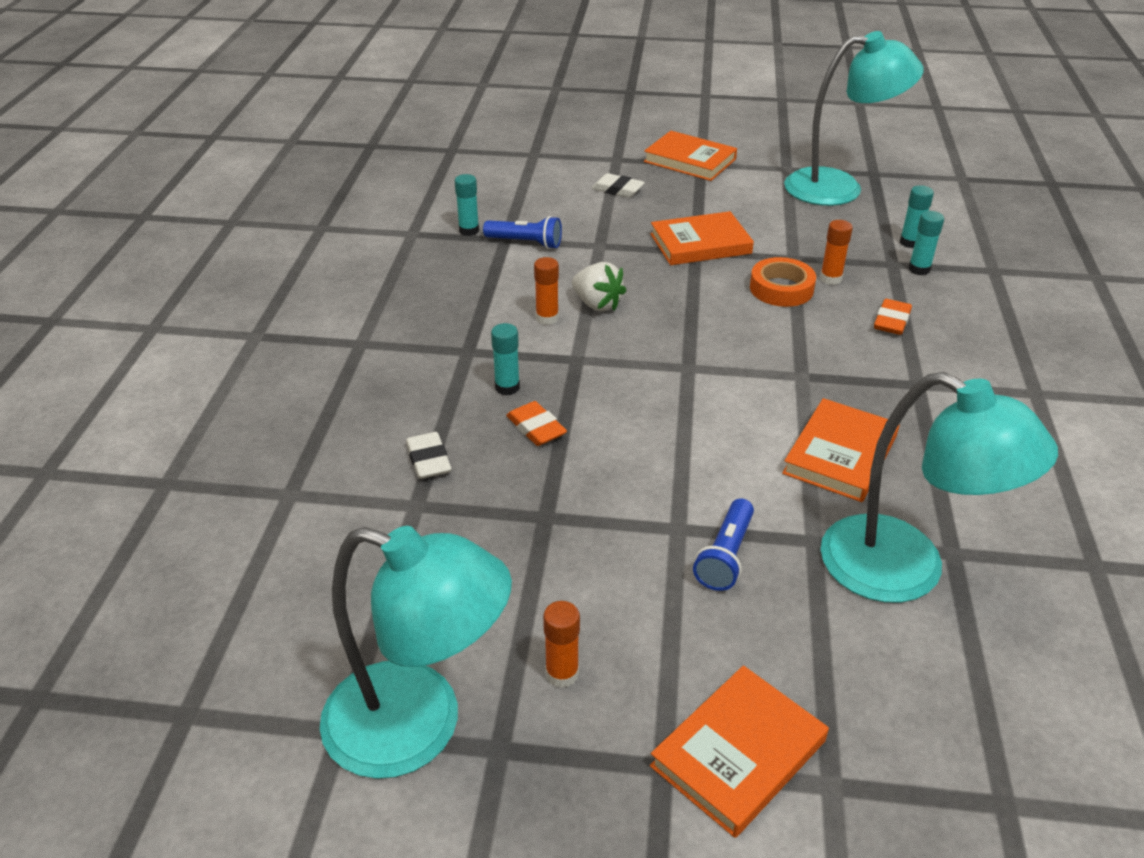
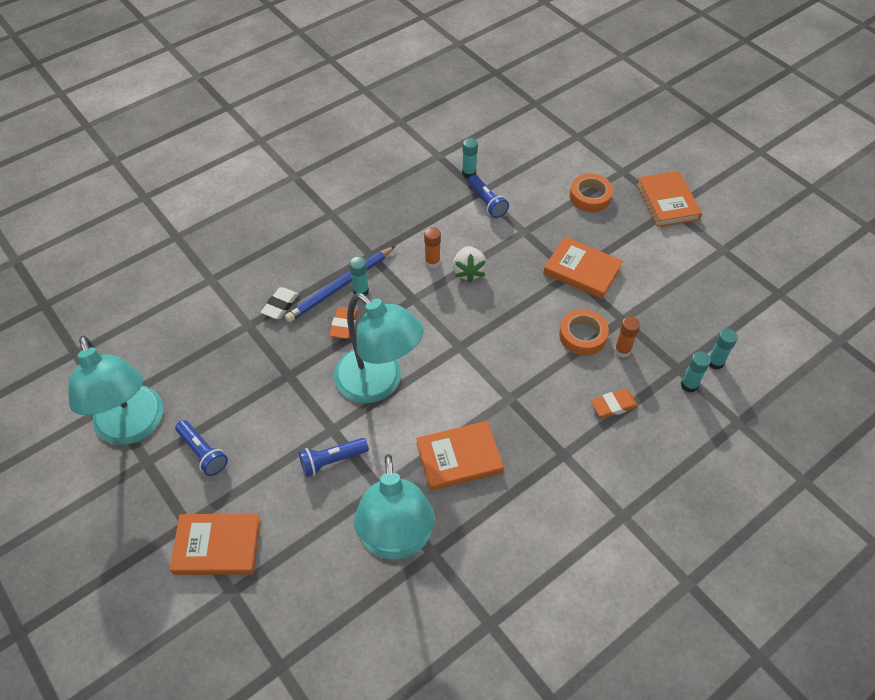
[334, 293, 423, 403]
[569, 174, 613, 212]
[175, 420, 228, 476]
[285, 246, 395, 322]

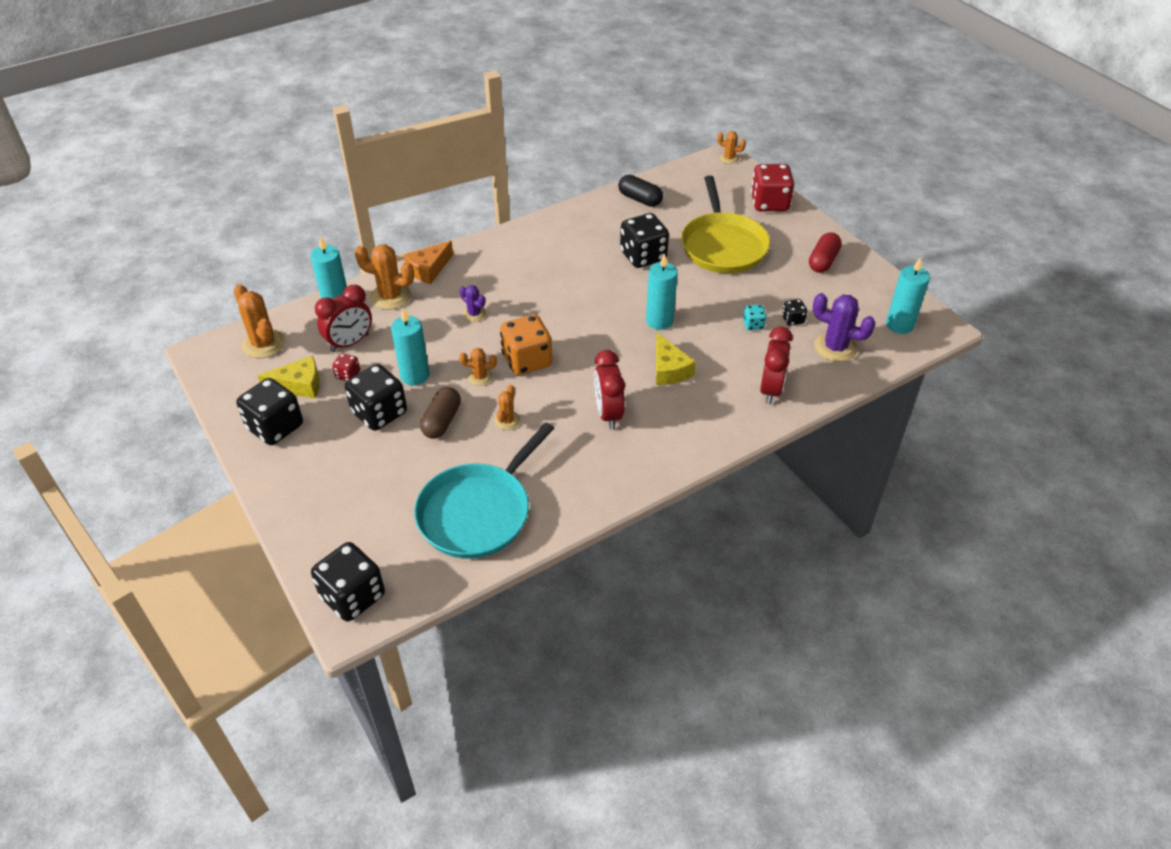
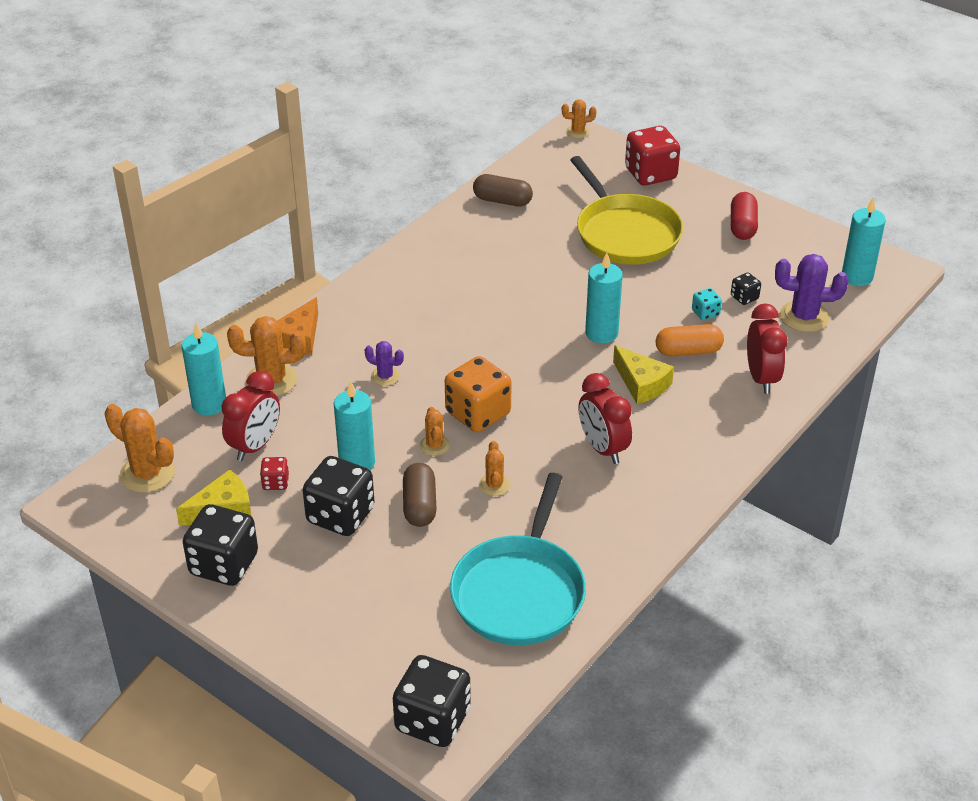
[473, 174, 533, 207]
[620, 213, 669, 268] (first image)
[420, 407, 450, 456]
[656, 324, 724, 356]

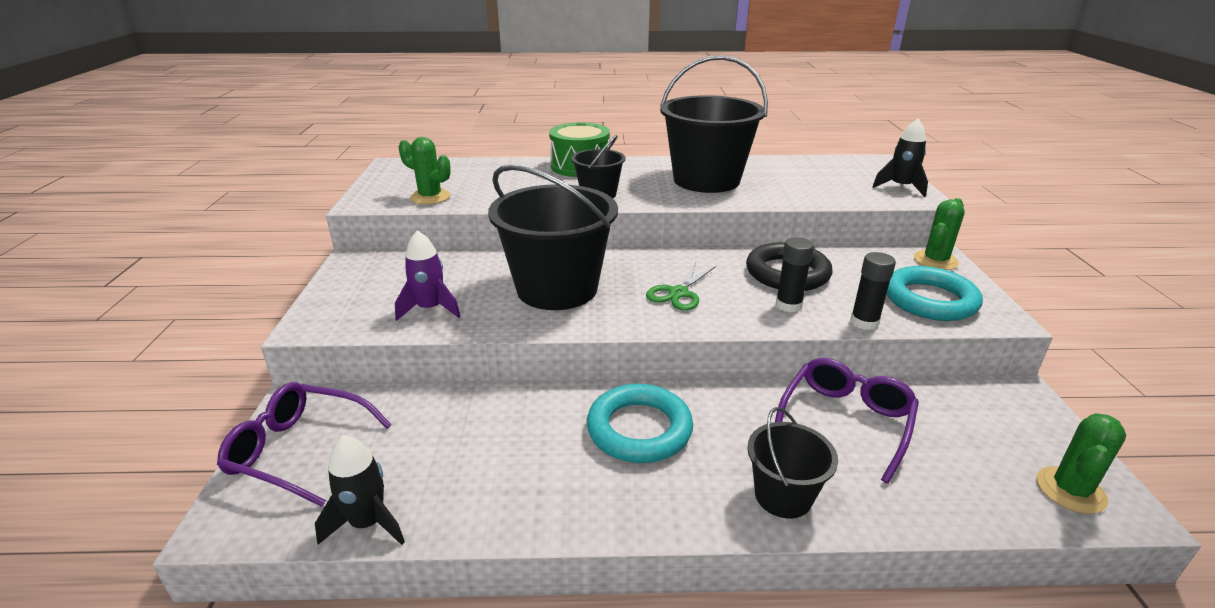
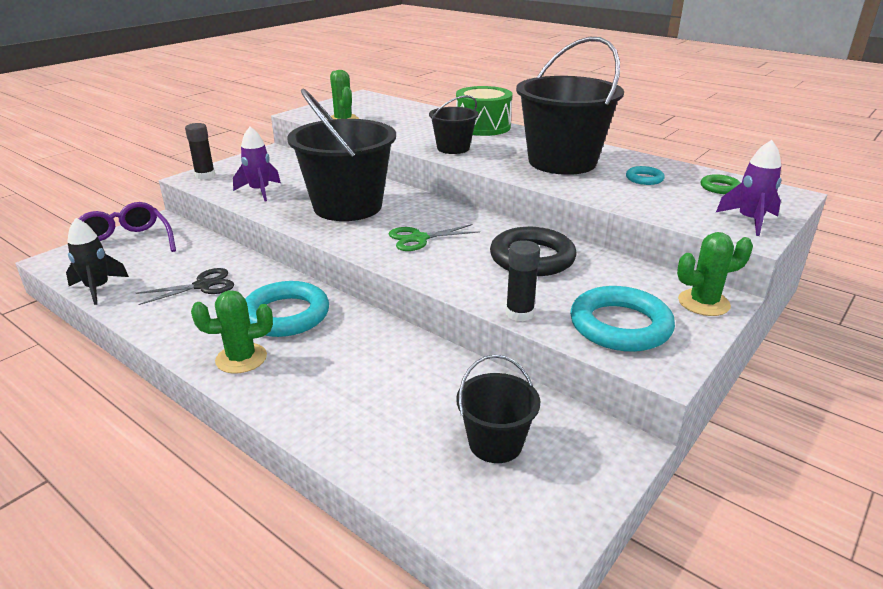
[716, 140, 781, 236]
[185, 123, 215, 179]
[775, 358, 919, 484] (first image)
[456, 355, 540, 463]
[191, 290, 273, 374]
[626, 166, 665, 185]
[701, 174, 740, 194]
[136, 268, 234, 305]

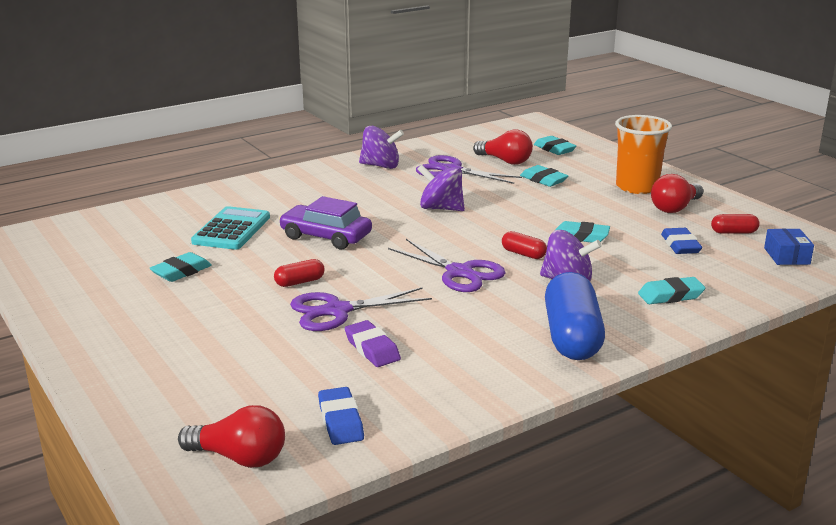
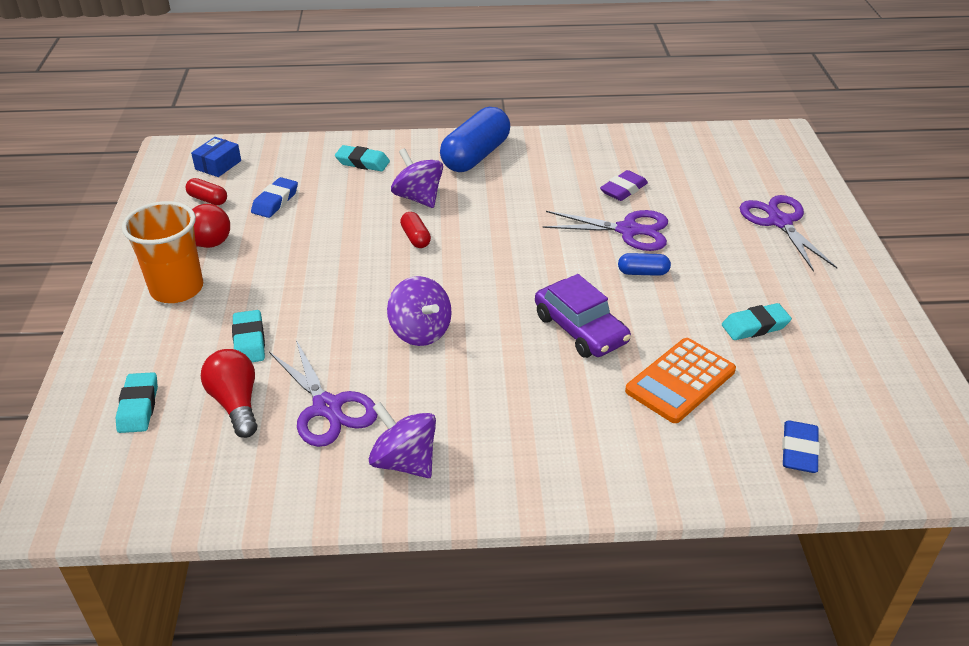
[625, 338, 736, 423]
[556, 221, 610, 243] (first image)
[740, 195, 837, 272]
[618, 253, 671, 276]
[600, 170, 648, 201]
[782, 420, 820, 473]
[178, 405, 285, 468] (first image)

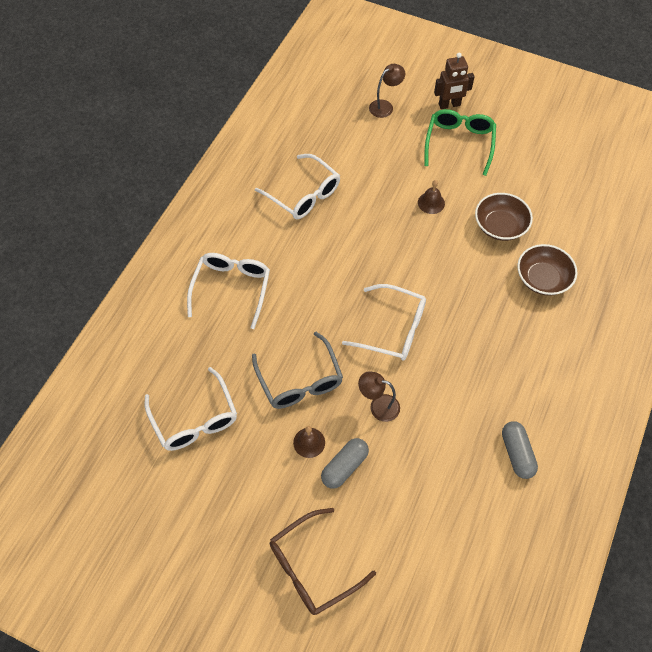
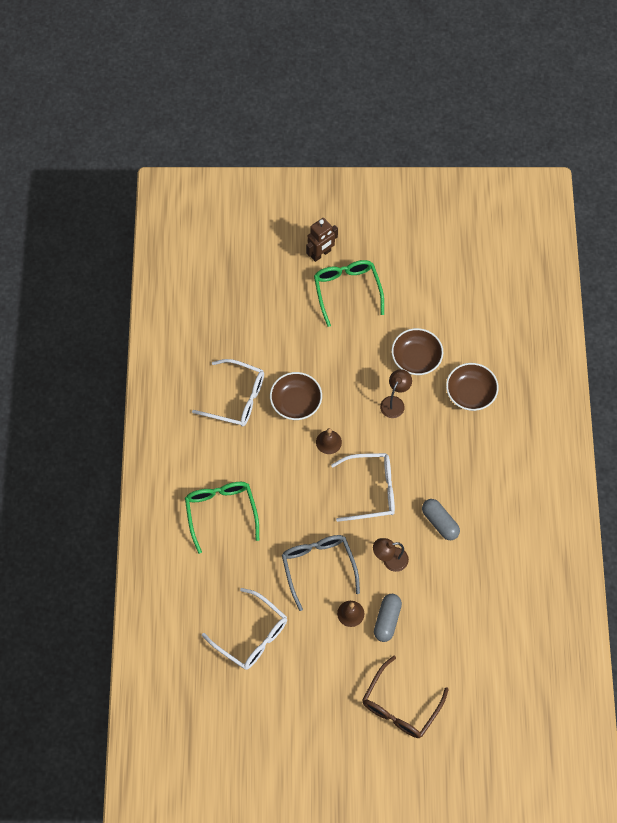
[380, 369, 412, 418]
[316, 428, 342, 454]
[185, 482, 259, 554]
[282, 535, 360, 611]
[422, 499, 460, 540]
[270, 372, 322, 420]

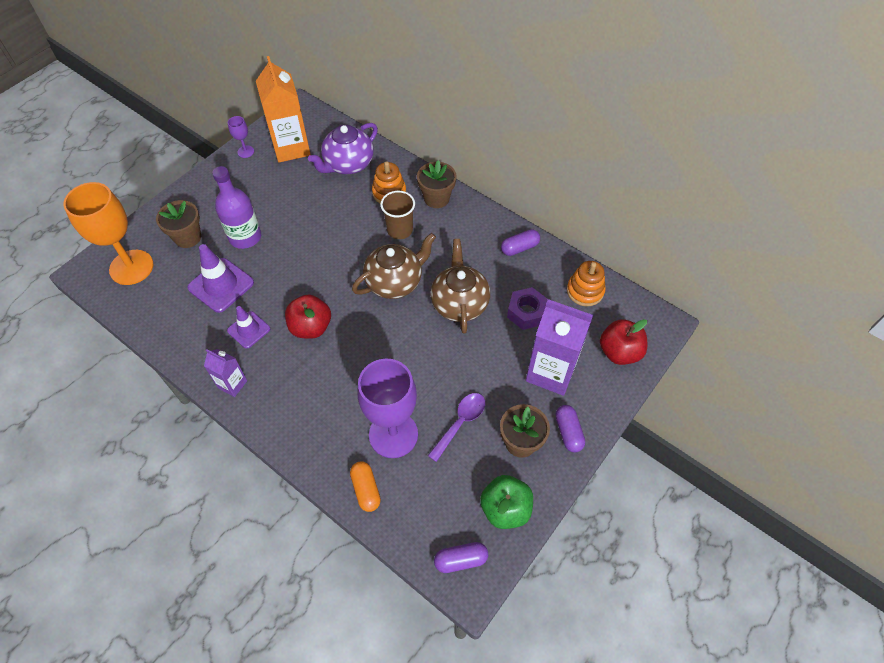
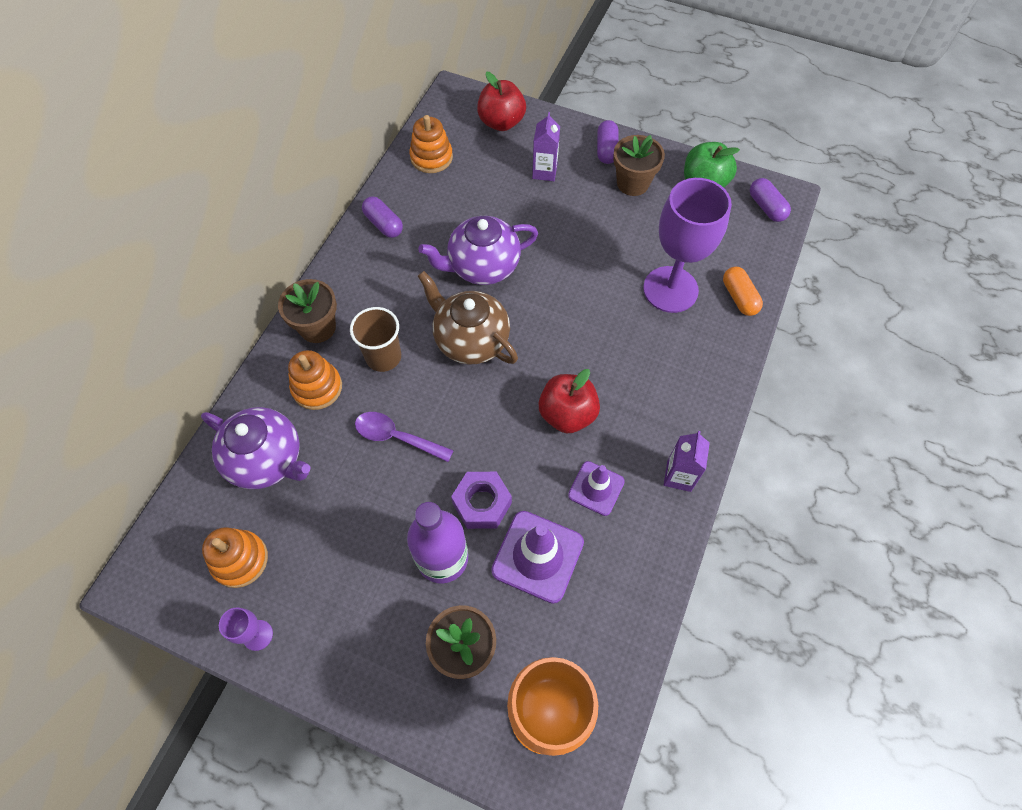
[202, 527, 268, 588]
[418, 216, 538, 285]
[451, 472, 512, 529]
[532, 112, 560, 181]
[355, 412, 454, 462]
[597, 120, 619, 164]
[723, 267, 763, 316]

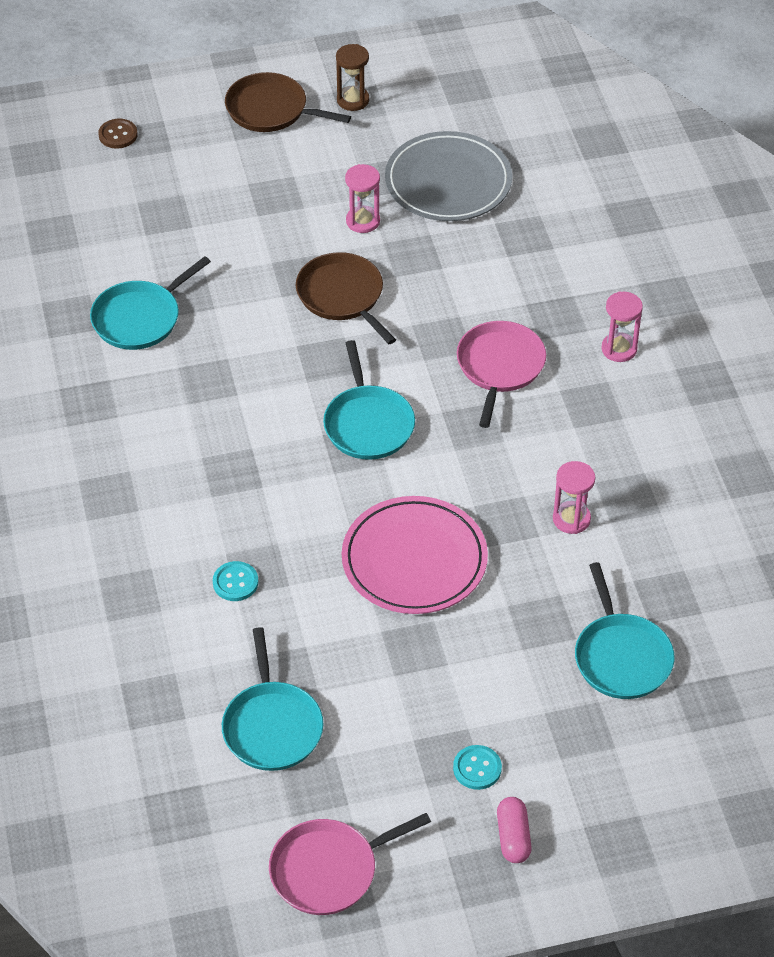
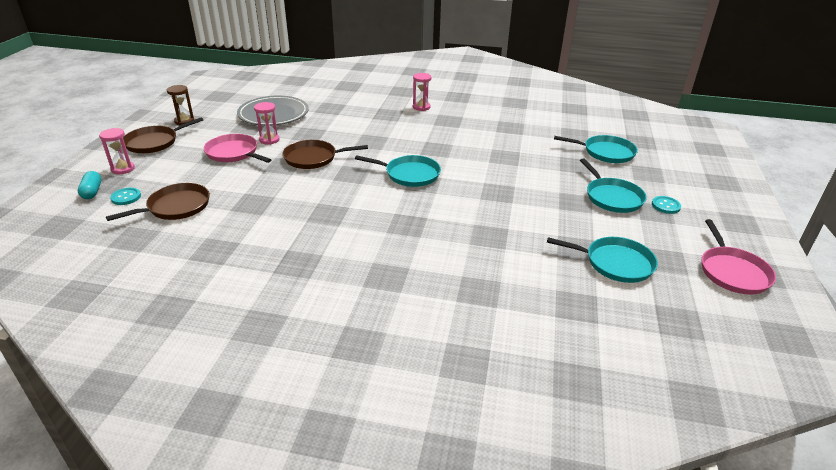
[78, 171, 102, 199]
[580, 158, 647, 213]
[204, 134, 271, 163]
[99, 128, 135, 174]
[342, 496, 488, 614] (first image)
[110, 187, 141, 205]
[497, 797, 532, 863] (first image)
[106, 183, 210, 221]

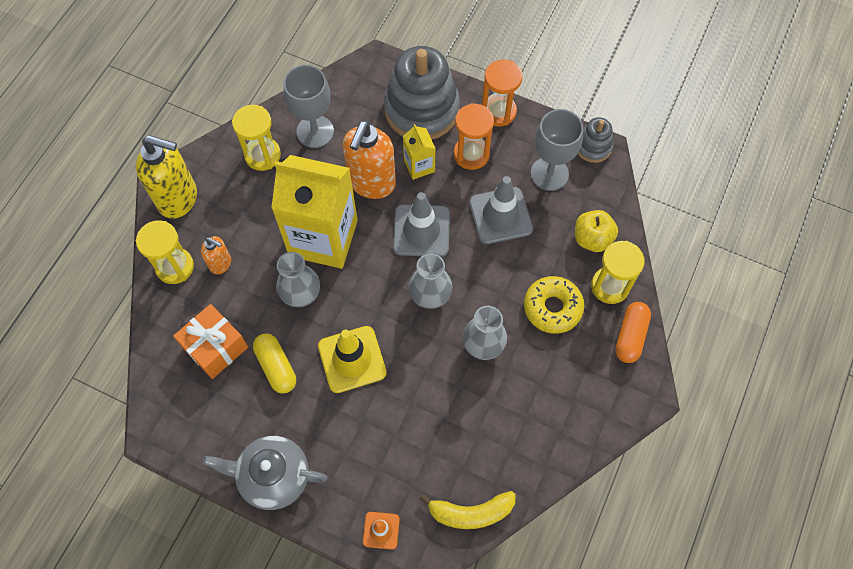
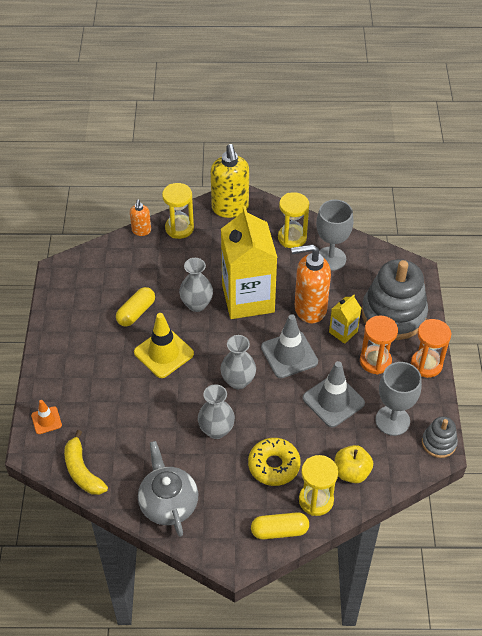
[130, 200, 151, 236]
[251, 512, 309, 539]
[173, 304, 248, 379] (first image)
[138, 441, 198, 537]

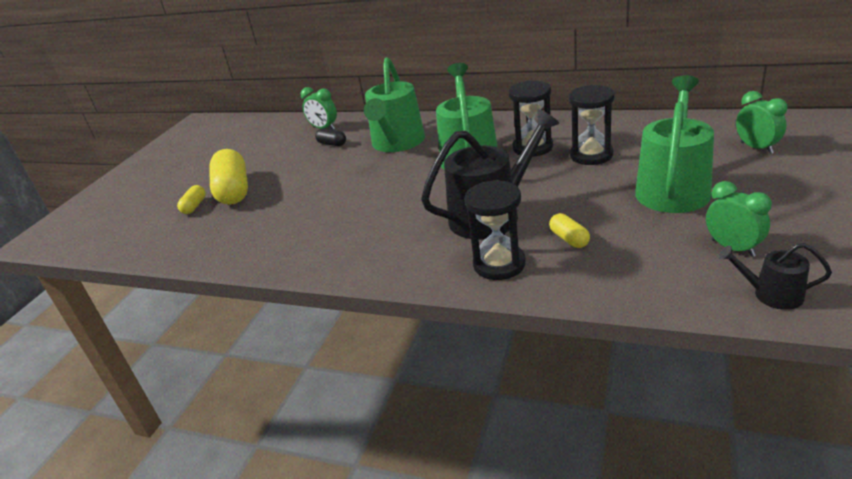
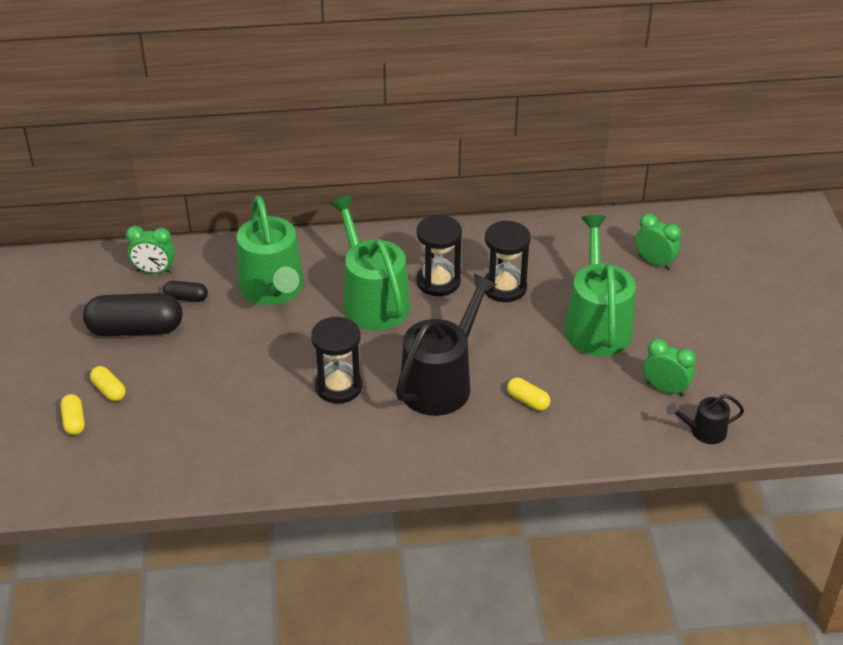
[90, 366, 126, 402]
[311, 316, 363, 403]
[83, 293, 182, 336]

